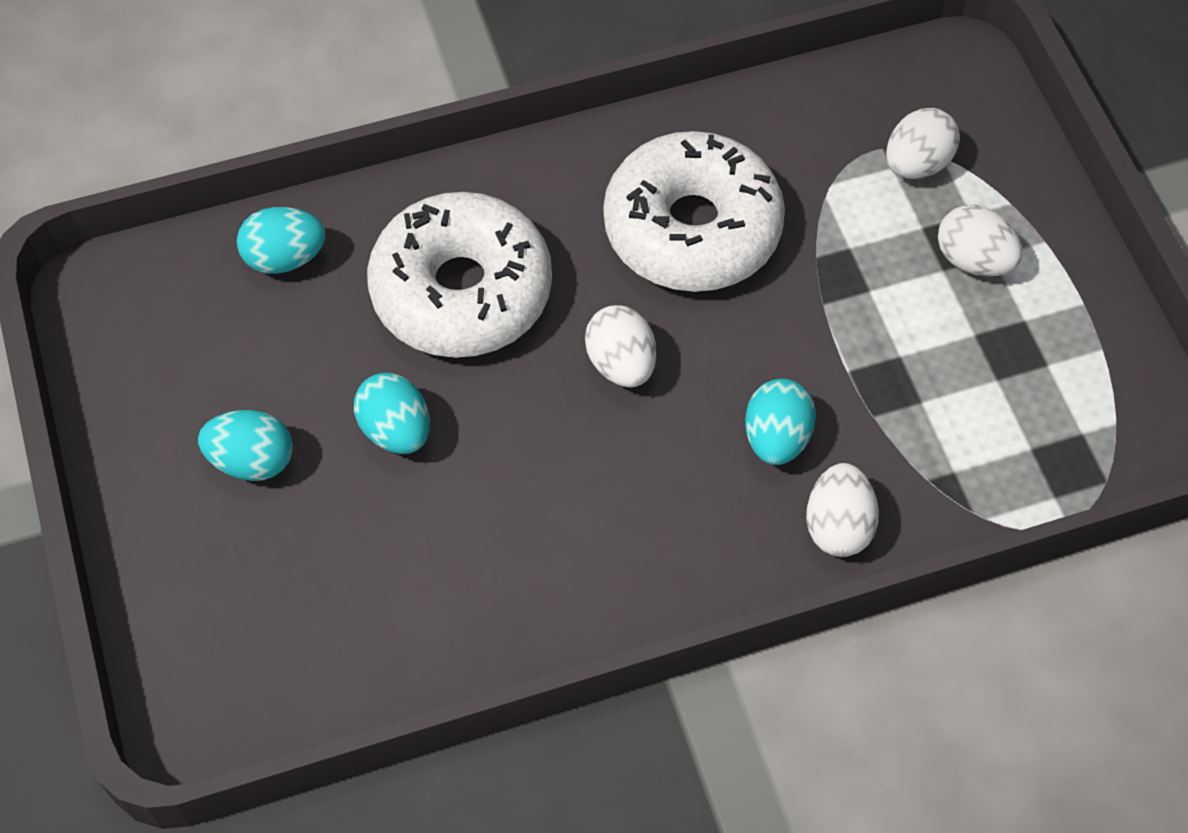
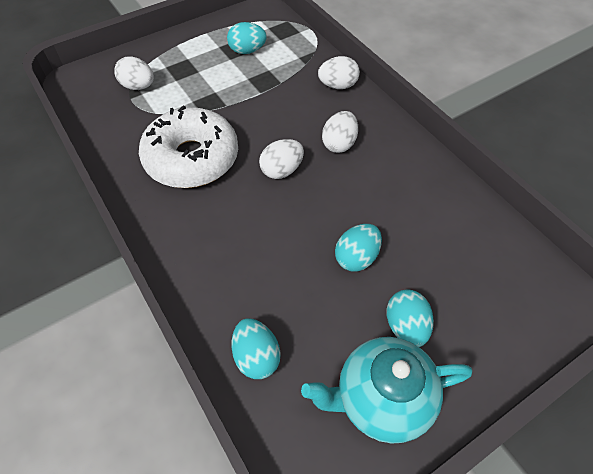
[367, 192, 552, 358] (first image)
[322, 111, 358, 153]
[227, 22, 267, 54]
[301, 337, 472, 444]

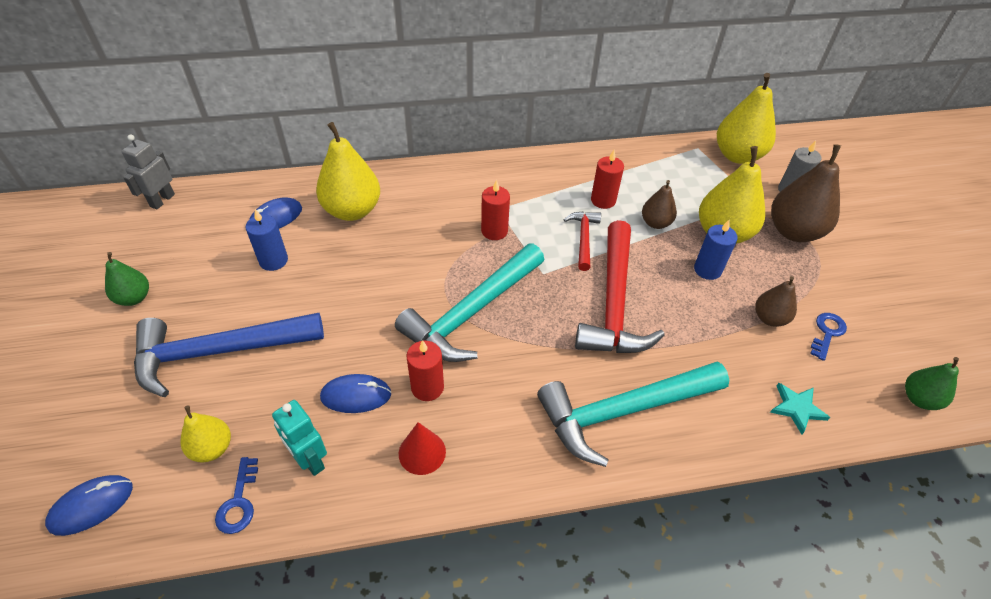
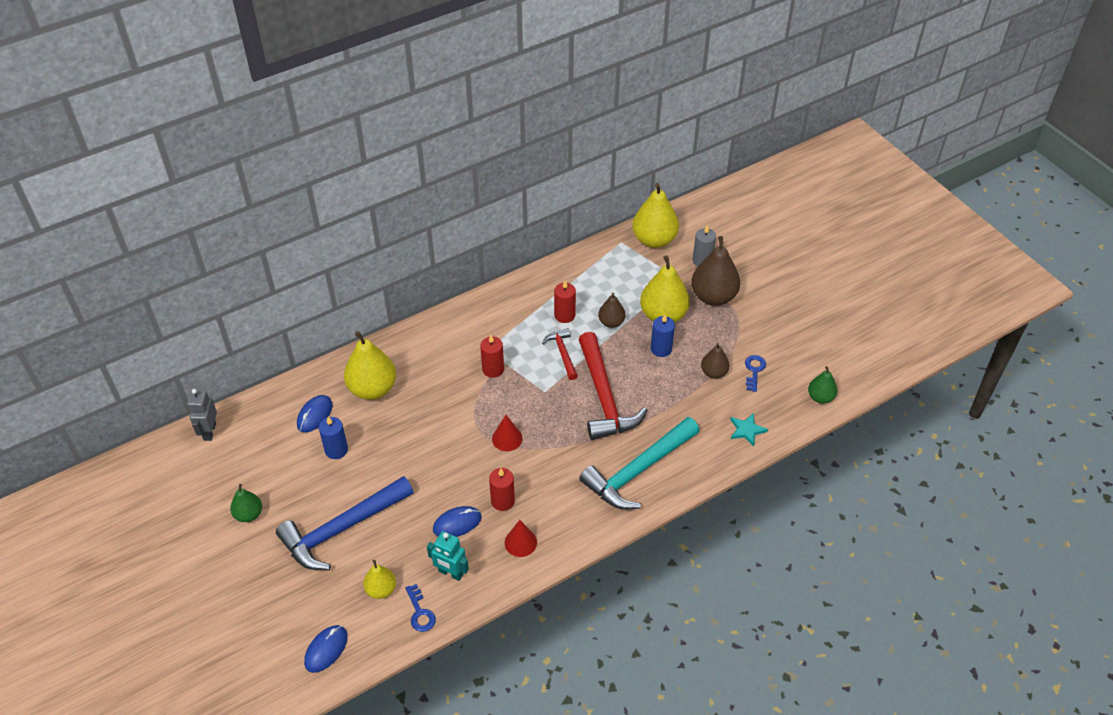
[492, 415, 523, 451]

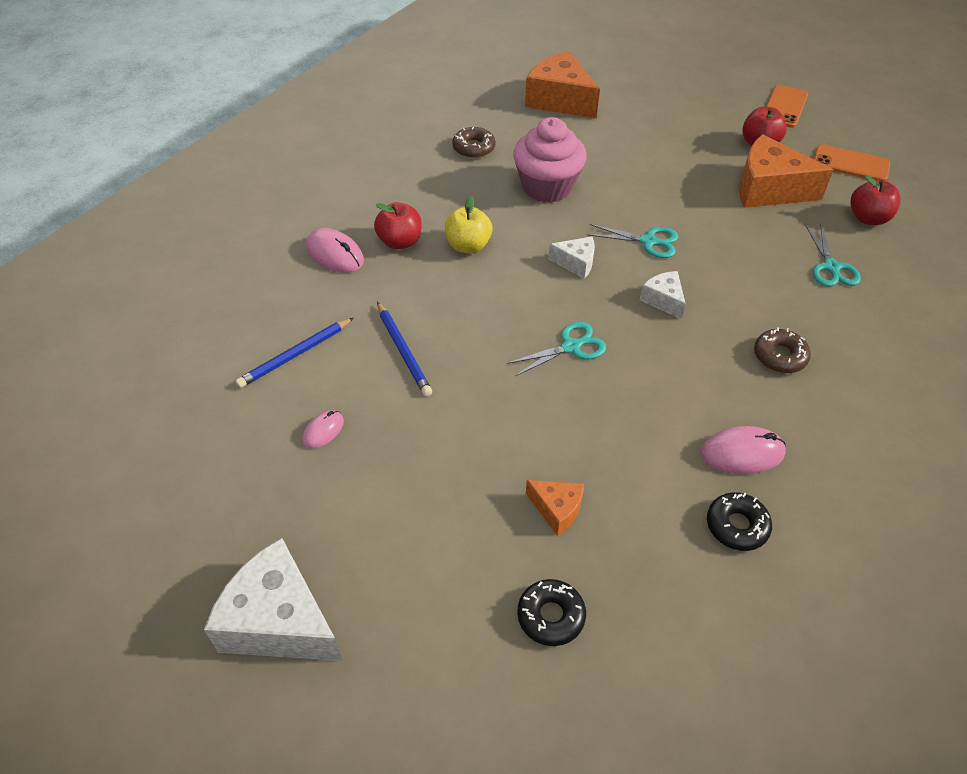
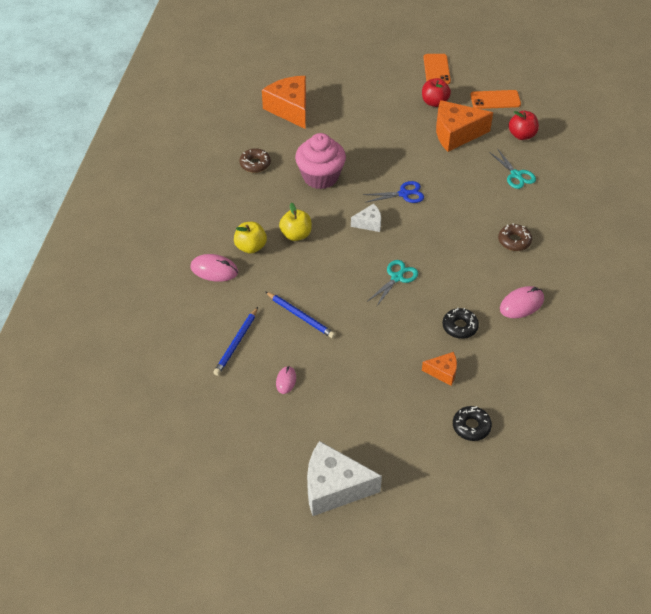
[262, 76, 306, 129]
[234, 222, 267, 254]
[363, 181, 424, 203]
[640, 271, 686, 319] (first image)
[443, 308, 479, 339]

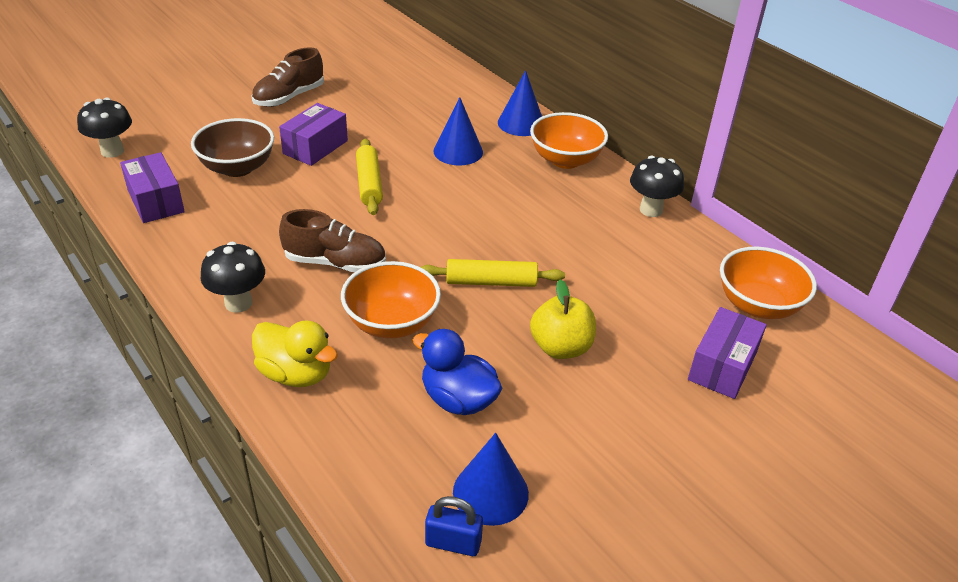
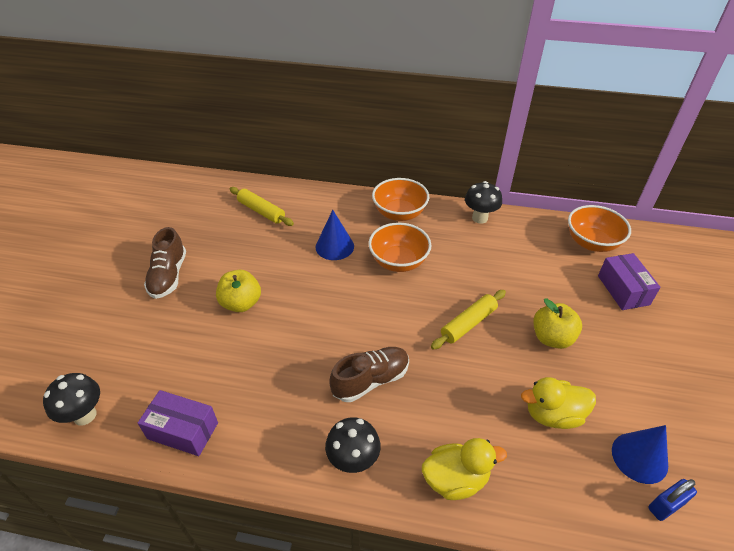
[498, 70, 542, 136] (first image)
[216, 270, 261, 312]
[191, 118, 274, 177] (first image)
[230, 187, 294, 226]
[368, 223, 431, 272]
[521, 377, 596, 429]

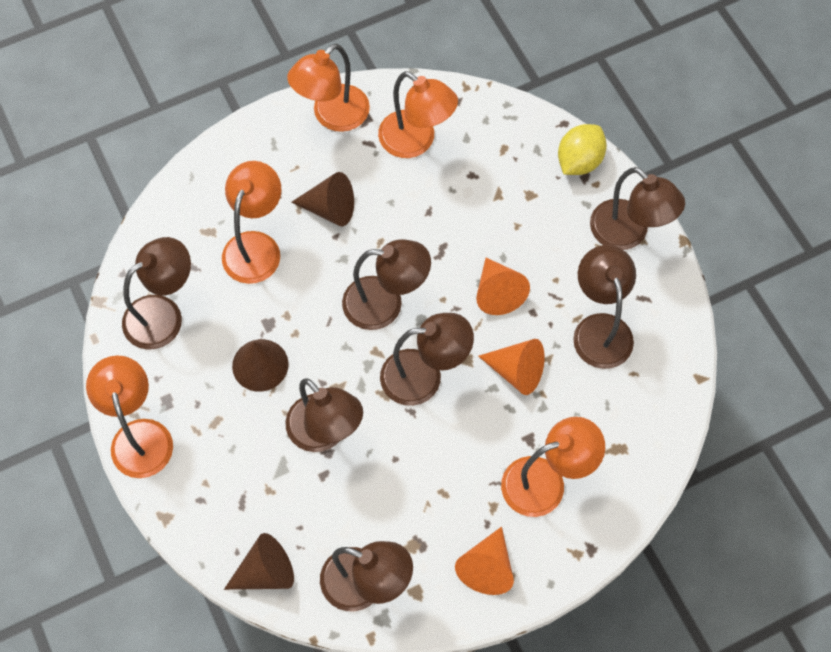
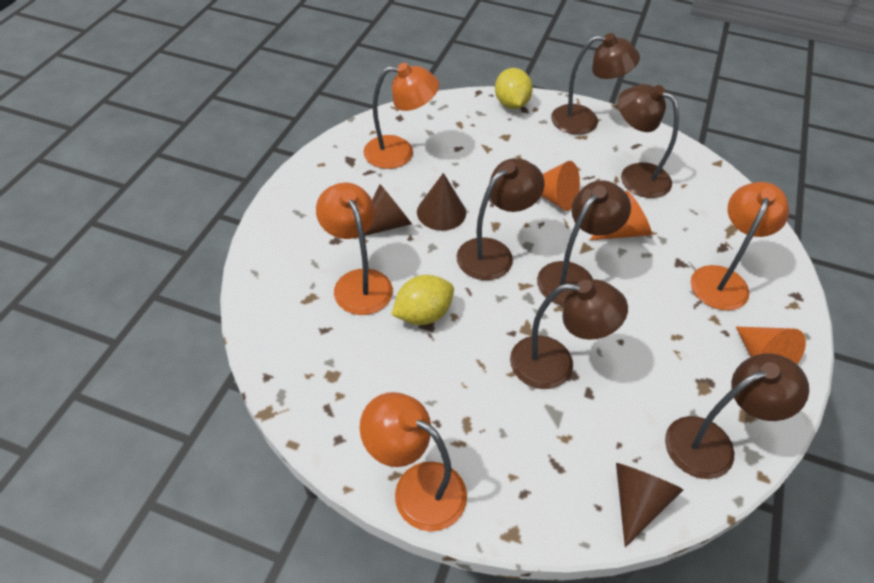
[287, 44, 370, 132] (first image)
[122, 237, 191, 350] (first image)
[417, 173, 466, 231]
[391, 275, 454, 325]

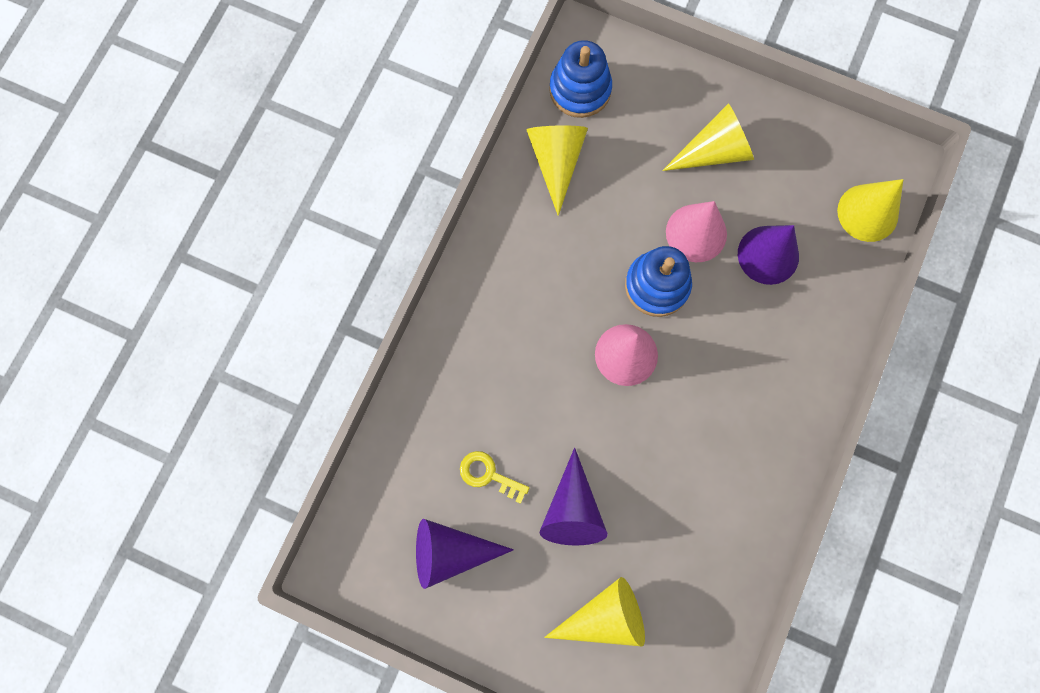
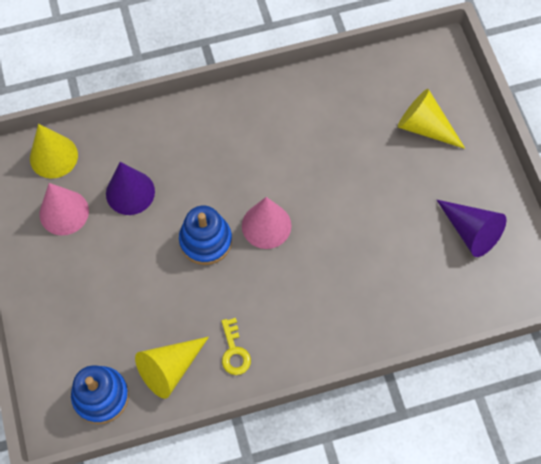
[662, 103, 754, 171] (first image)
[39, 183, 89, 236]
[539, 448, 608, 545] (first image)
[221, 318, 251, 375]

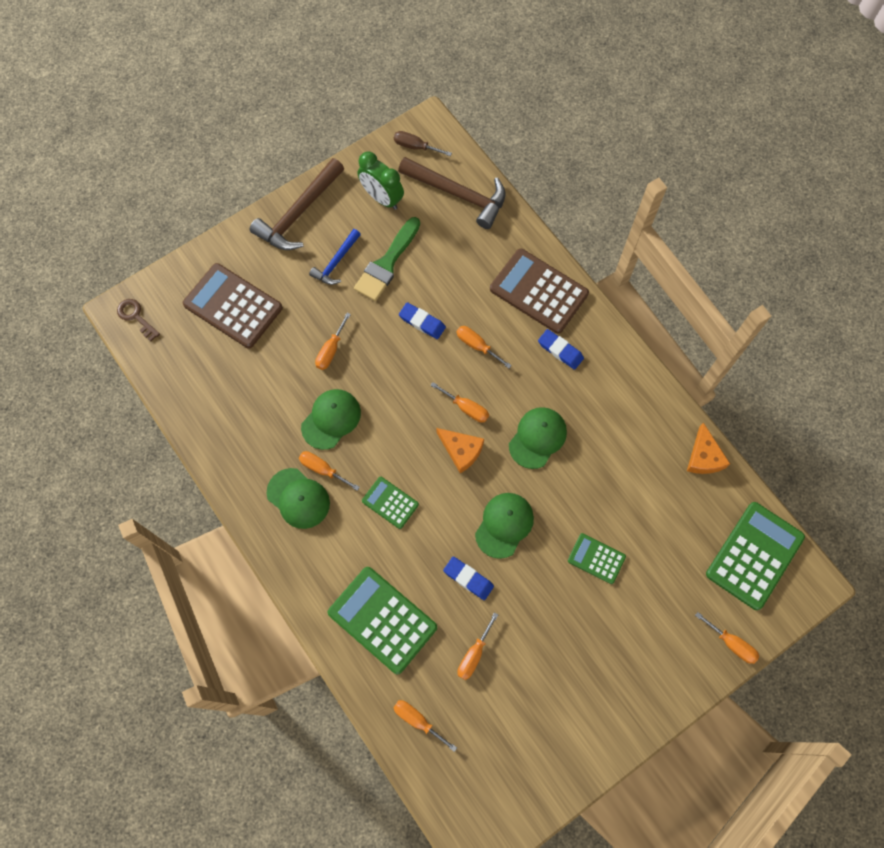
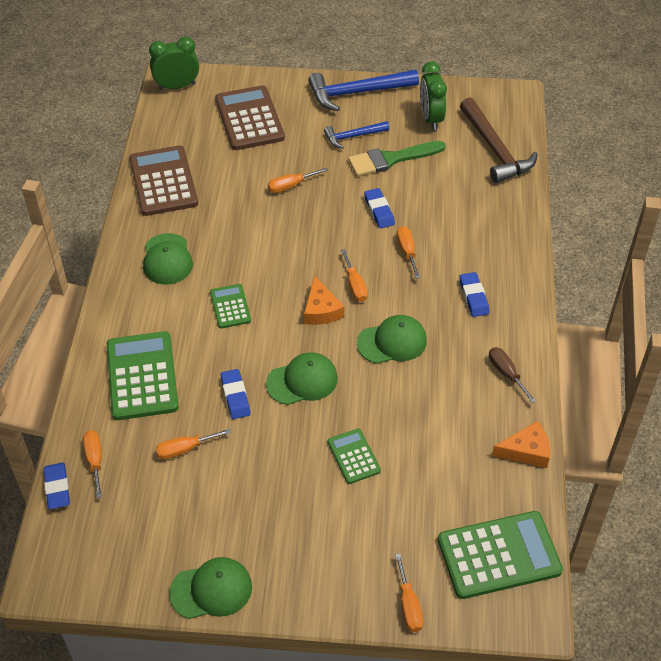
[489, 347, 536, 403]
[308, 70, 419, 111]
[129, 145, 198, 216]
[149, 36, 199, 90]
[169, 557, 252, 619]
[492, 421, 550, 468]
[299, 451, 360, 491] (first image)
[43, 462, 70, 509]

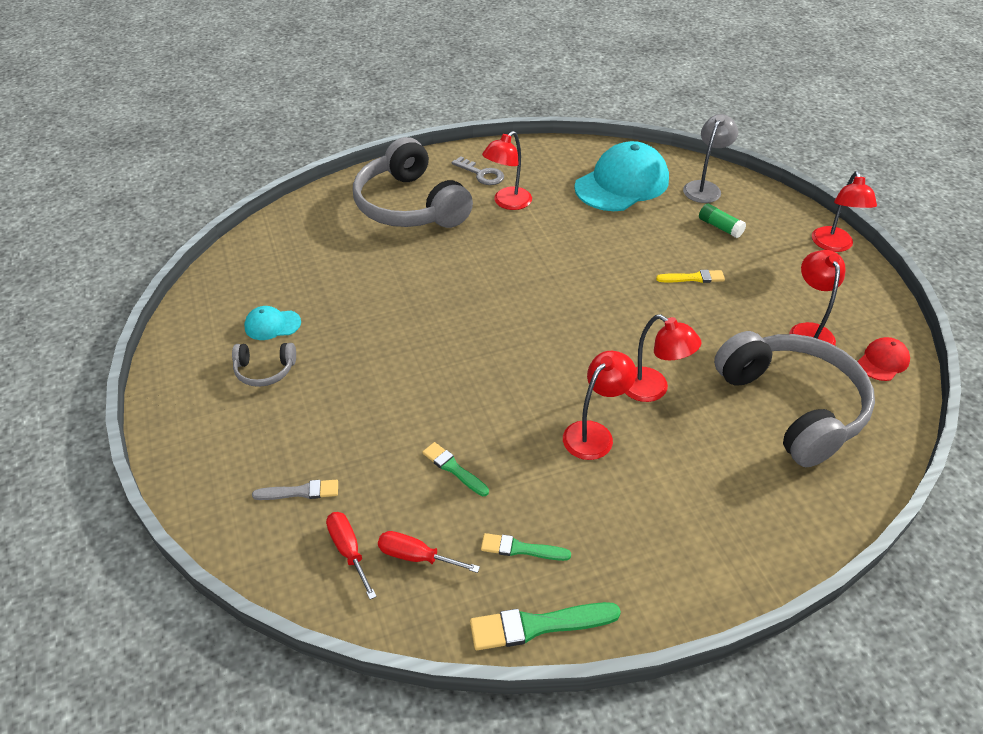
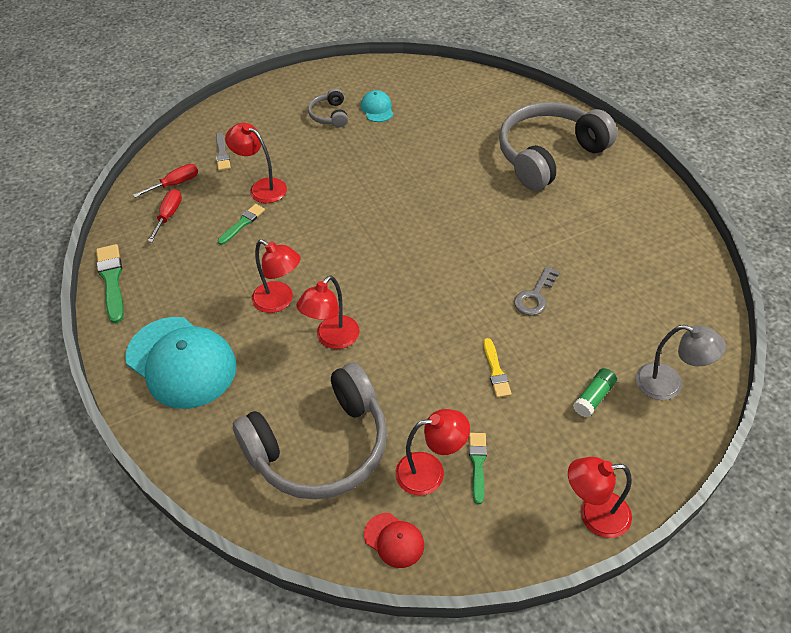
[225, 123, 287, 203]
[125, 317, 237, 409]
[514, 266, 560, 316]
[469, 433, 487, 504]

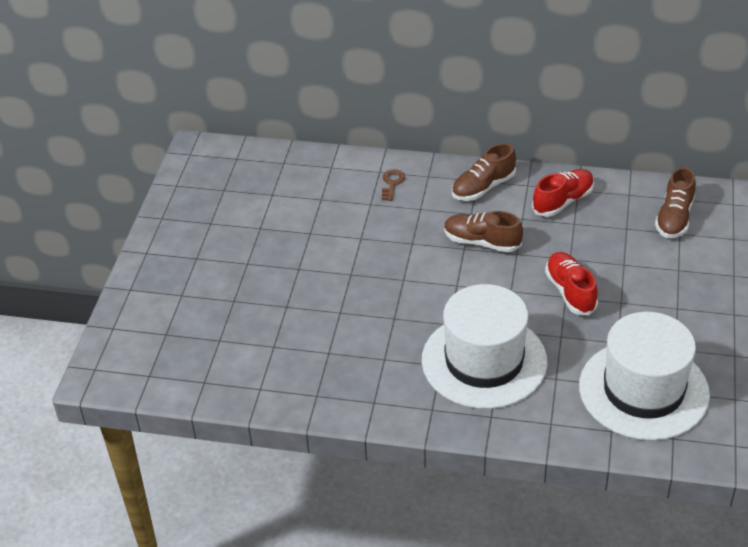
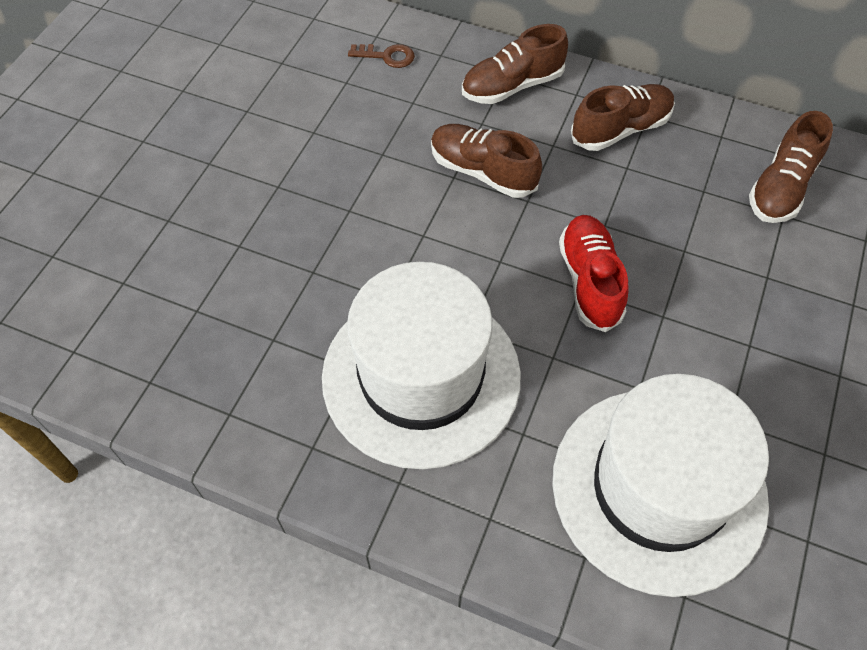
[348, 44, 415, 68]
[571, 84, 675, 151]

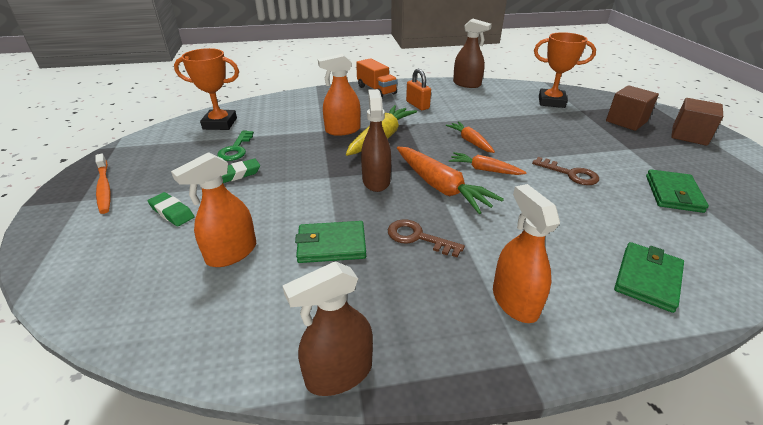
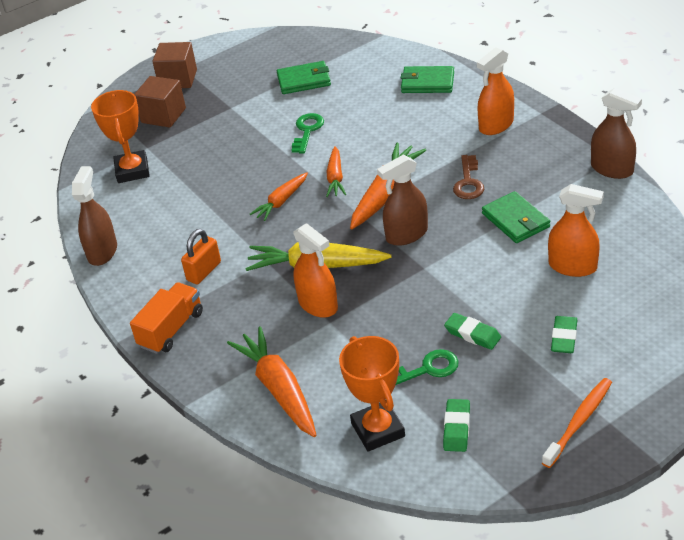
[291, 113, 324, 153]
[227, 326, 316, 437]
[443, 399, 470, 452]

